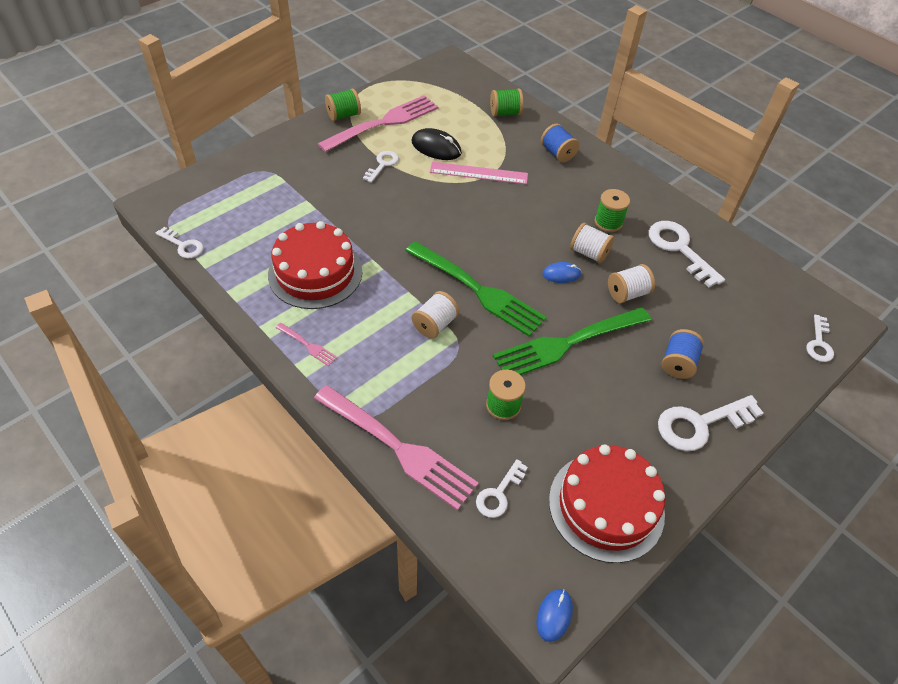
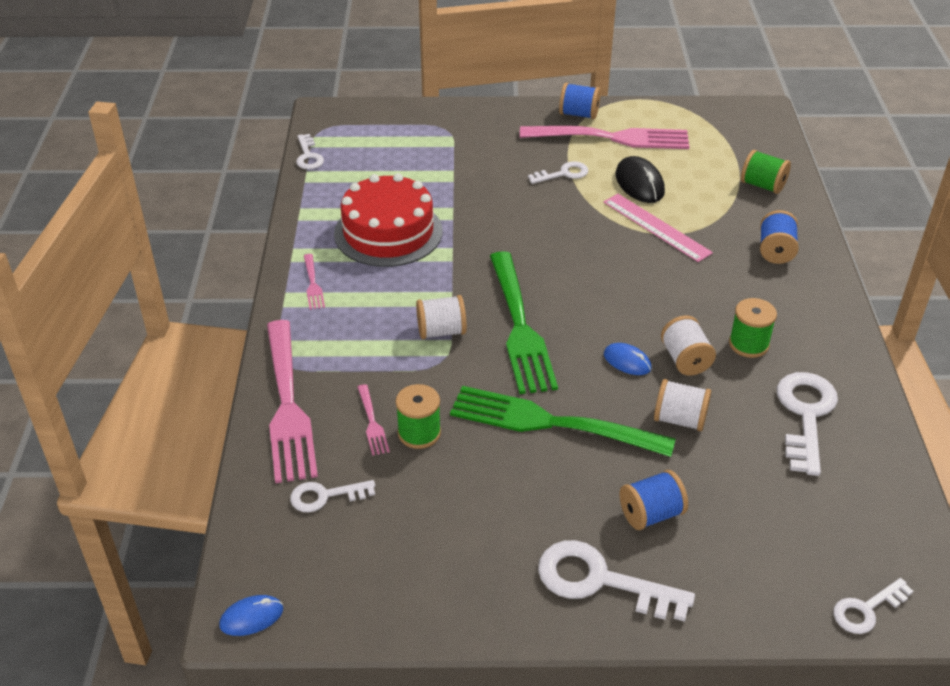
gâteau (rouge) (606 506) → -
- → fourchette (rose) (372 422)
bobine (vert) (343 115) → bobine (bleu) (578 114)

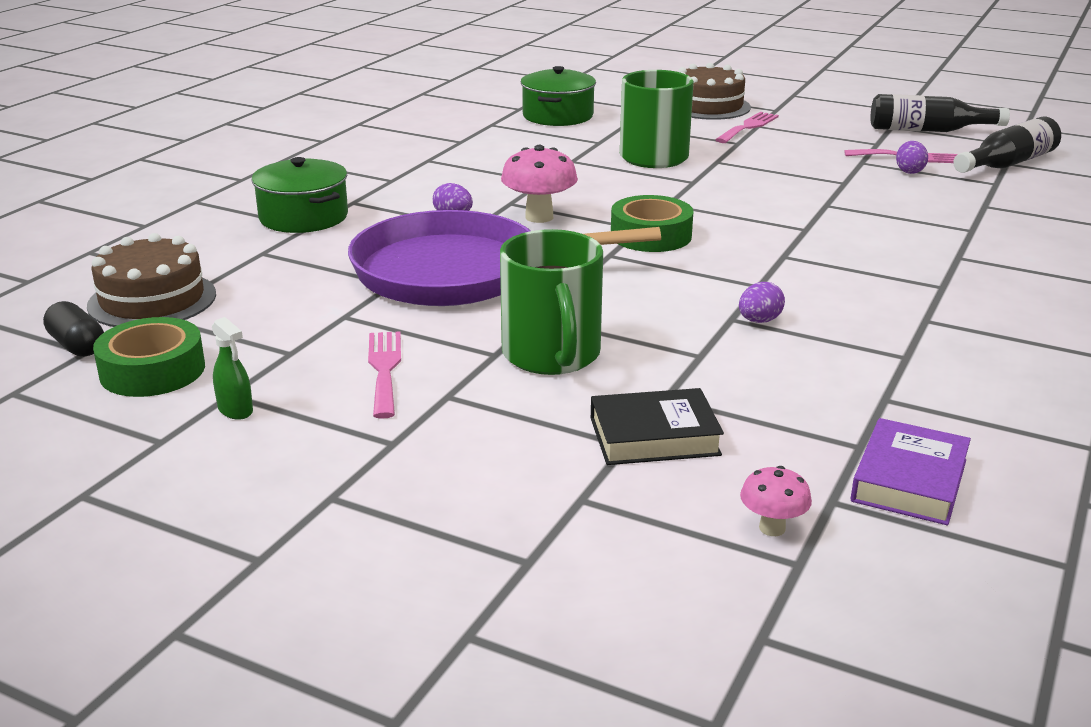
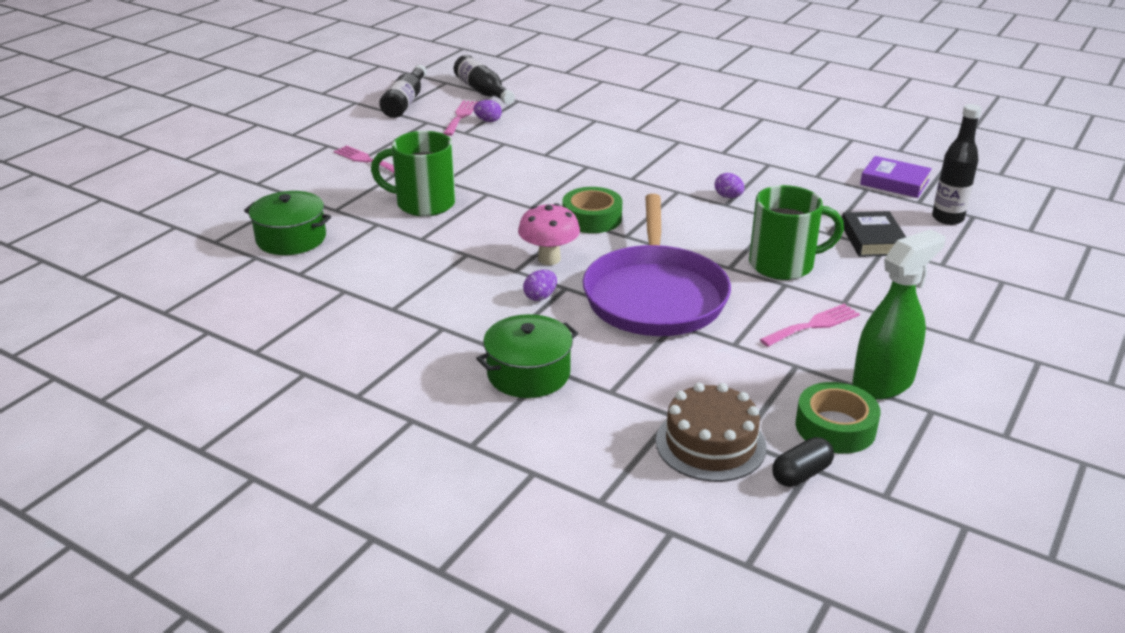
gâteau (marron) (708 106) → -
champignon (rose) (772 528) → bouteille (noir) (947 218)
fourchette (rose) (384 369) → fourchette (rose) (813 325), 150 degrees clockwise
vaporisateur (vert) (235 410) → vaporisateur (vert) (883 383), x2.34

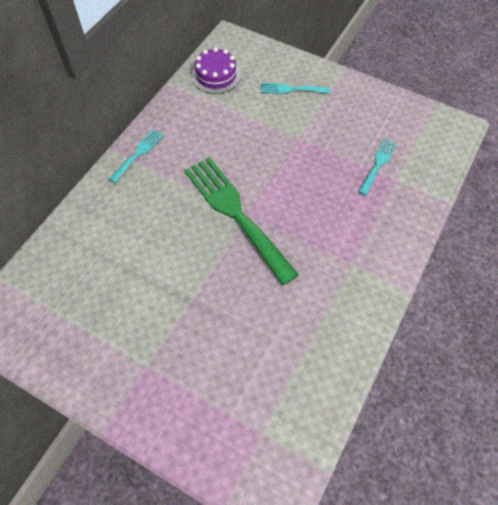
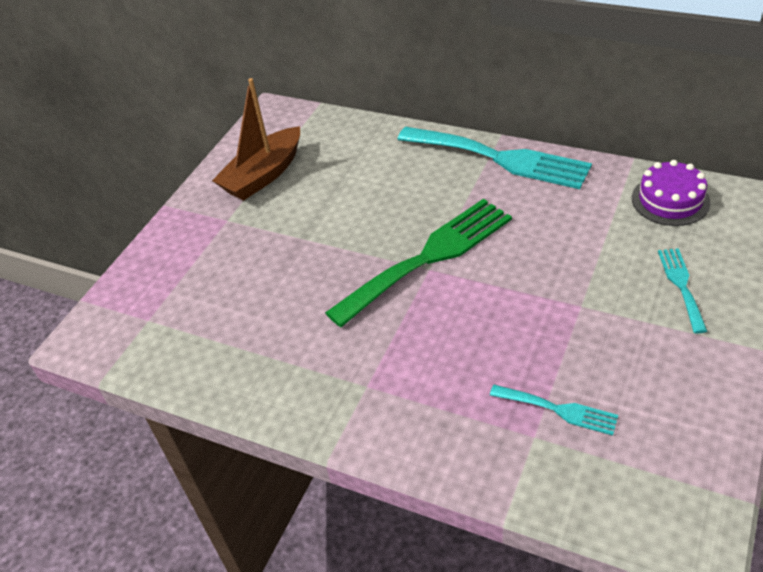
- → bateau (marron) (263 175)
fourchette (turquoise) (138 154) → fourchette (turquoise) (500 158), x2.08

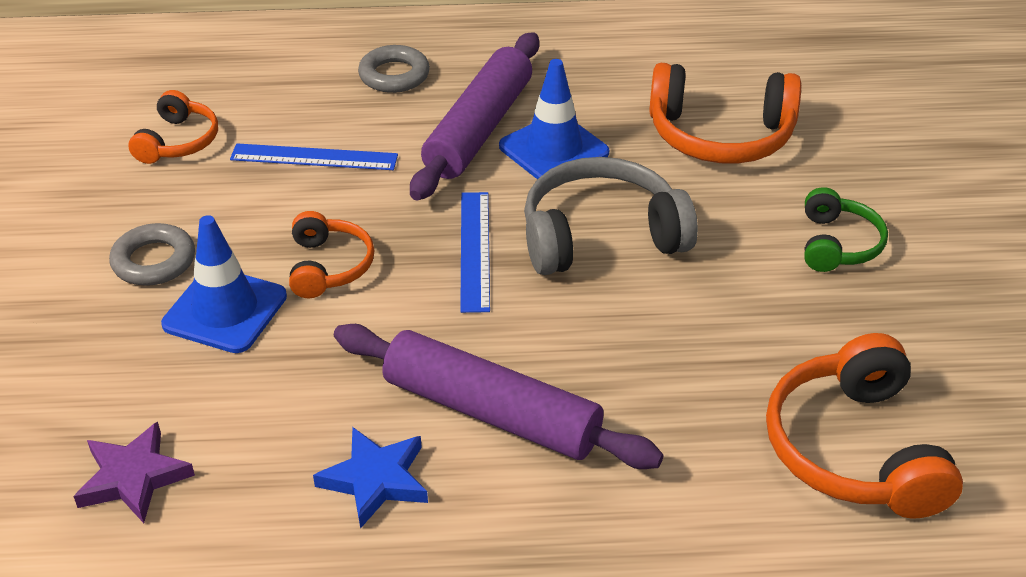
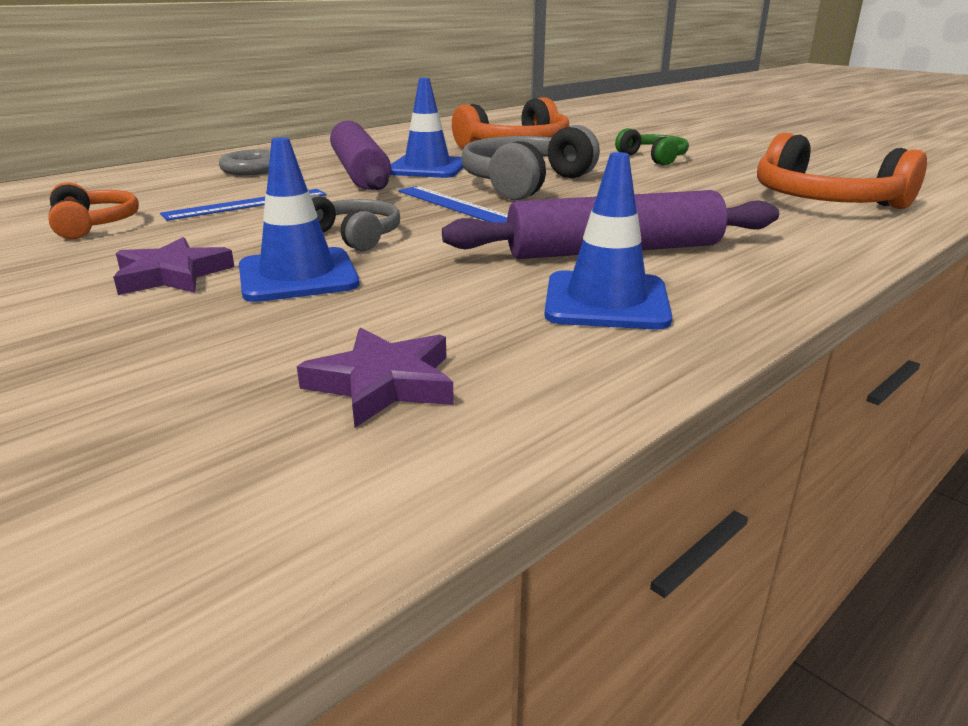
anneau (gris) (154 261) → étoile (violet) (172 275)
étoile (bleu) (375 480) → cône de chantier (bleu) (606 301)
casque audio (orange) (329 266) → casque audio (gris) (354 236)

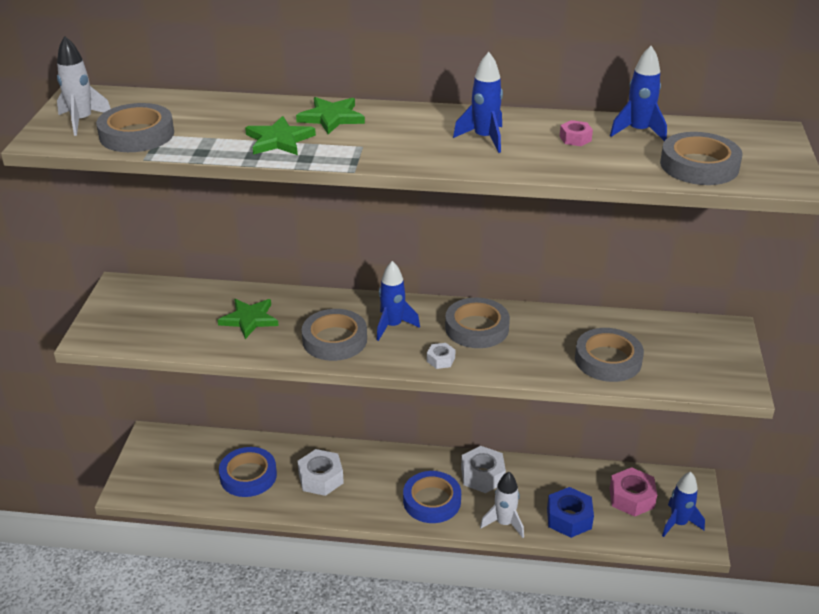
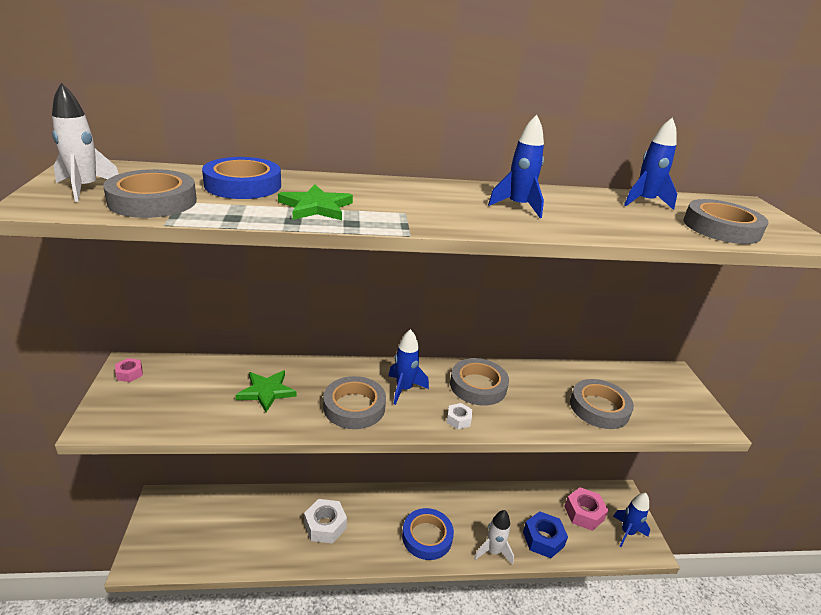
étoile (vert) (331 118) → -
écrou (blanc) (482 475) → -
ruban adhésif (bleu) (248 476) → ruban adhésif (bleu) (243 185), shifted
écrou (rose) (575 138) → écrou (rose) (129 374), shifted

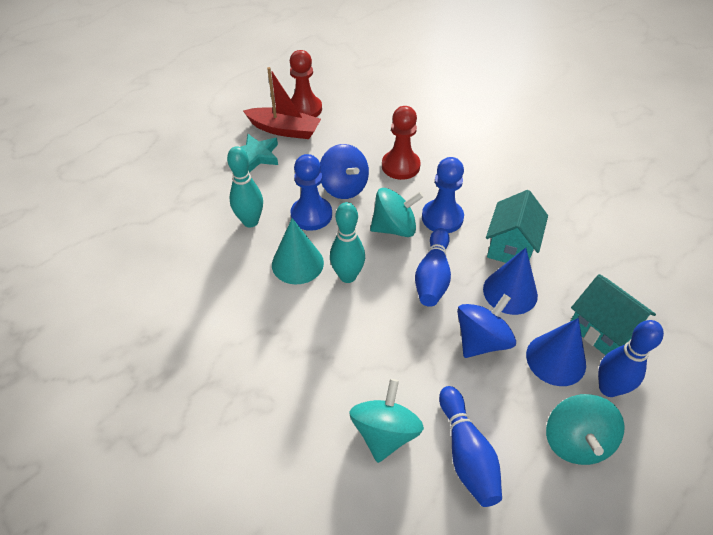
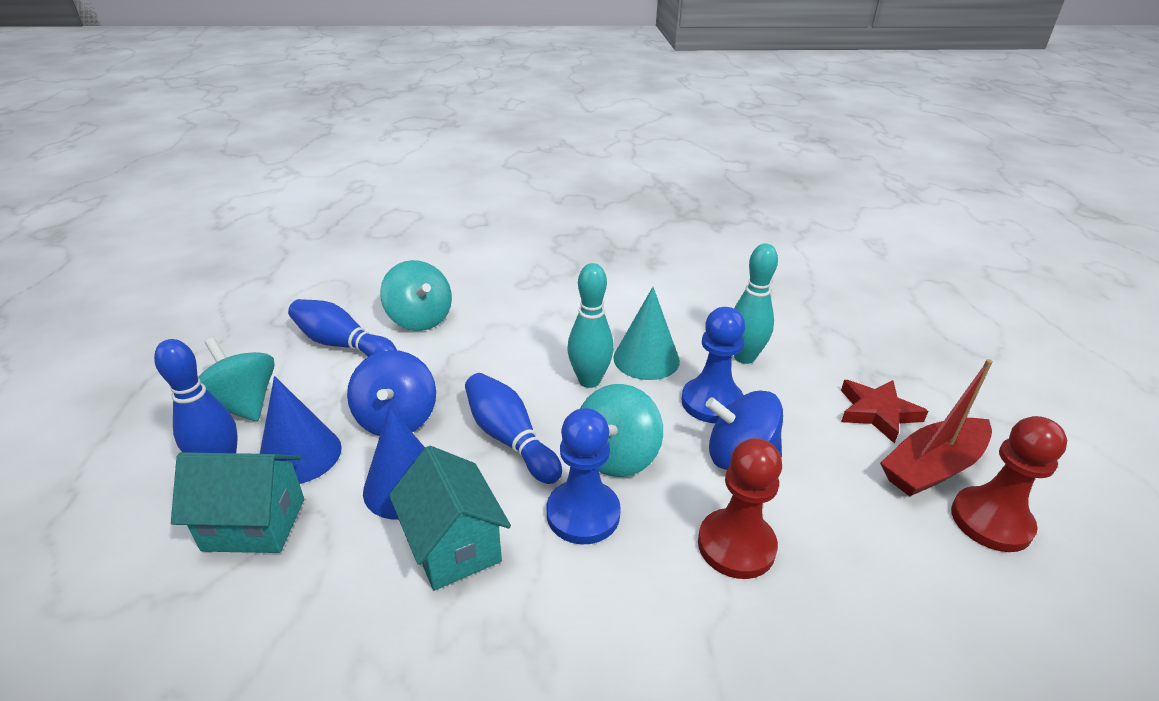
étoile (turquoise) (256 156) → étoile (rouge) (877 412)

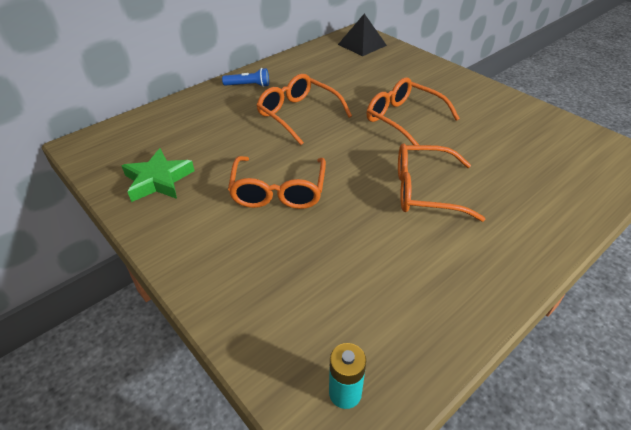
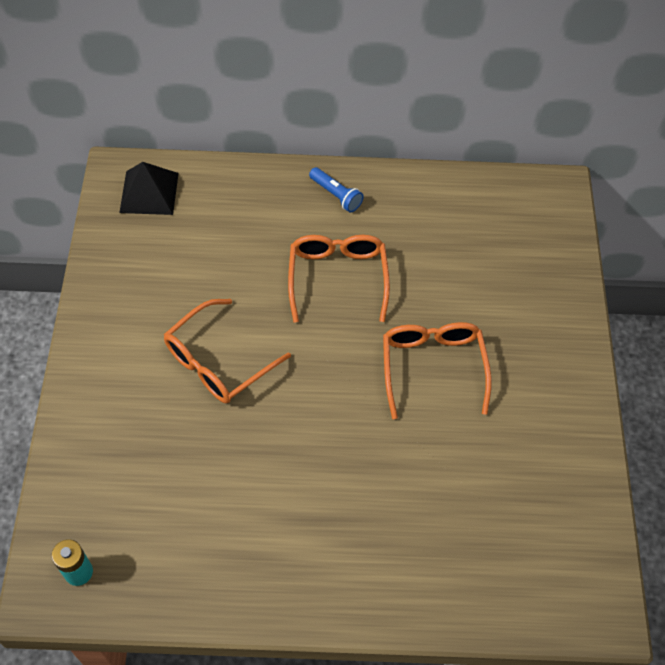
étoile (vert) (158 180) → -
lunettes (orange) (424 191) → -
pyramide (noir) (362 45) → pyramide (noir) (149 192), shifted

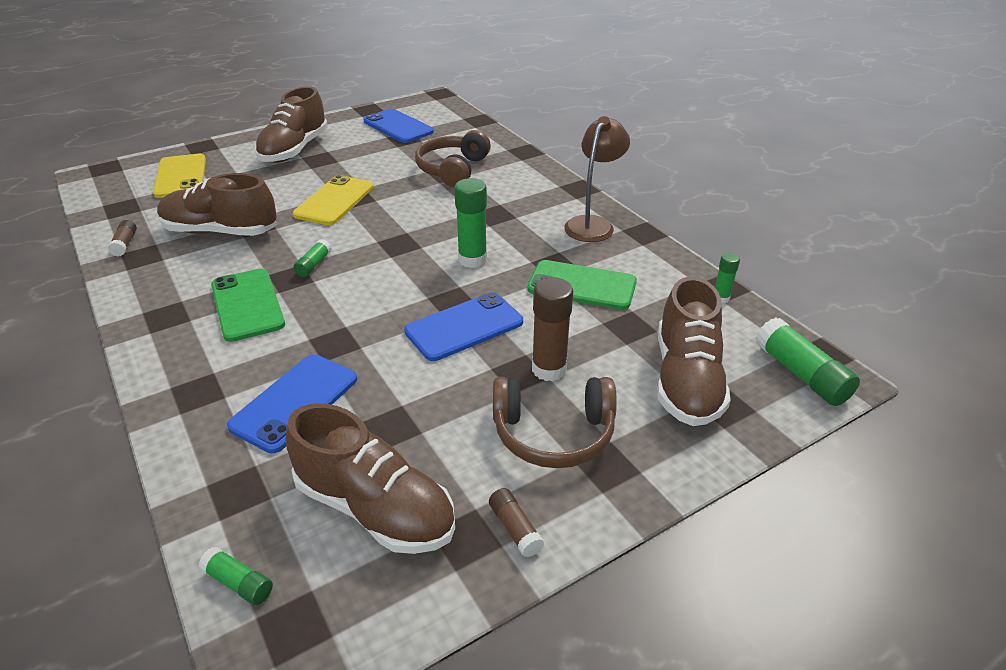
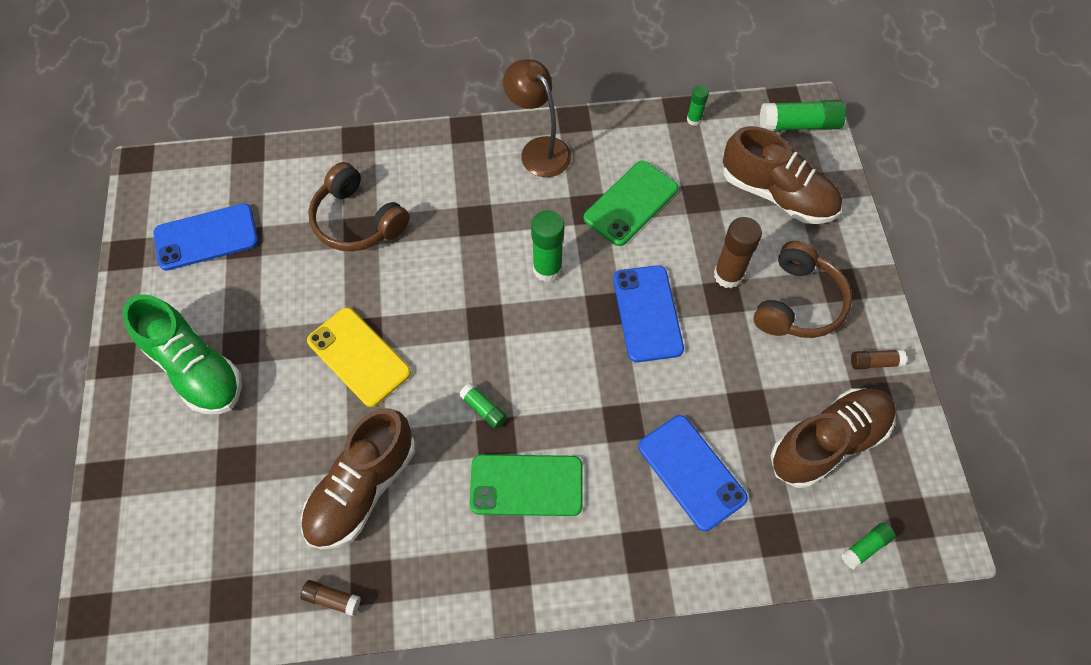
téléphone (jaune) (181 176) → -
chaussure (marron) (294 150) → chaussure (vert) (195 368)

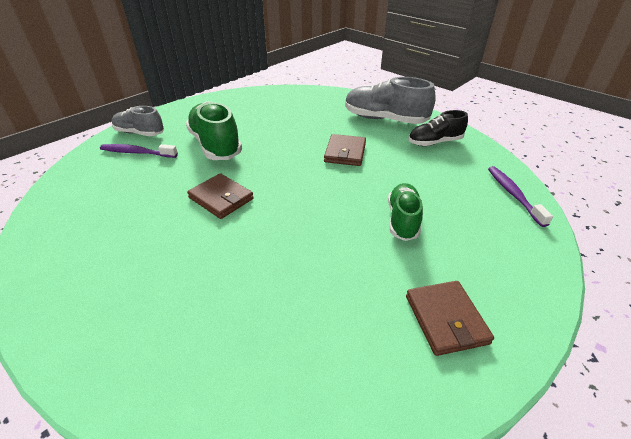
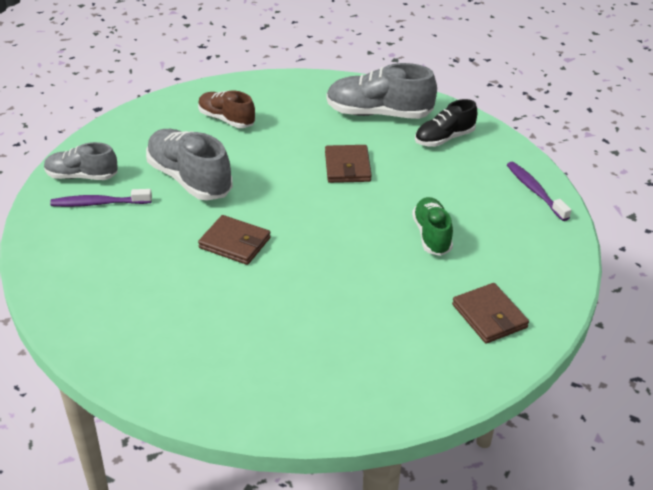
- → chaussure (marron) (226 119)
chaussure (vert) (215 145) → chaussure (gris) (189 179)

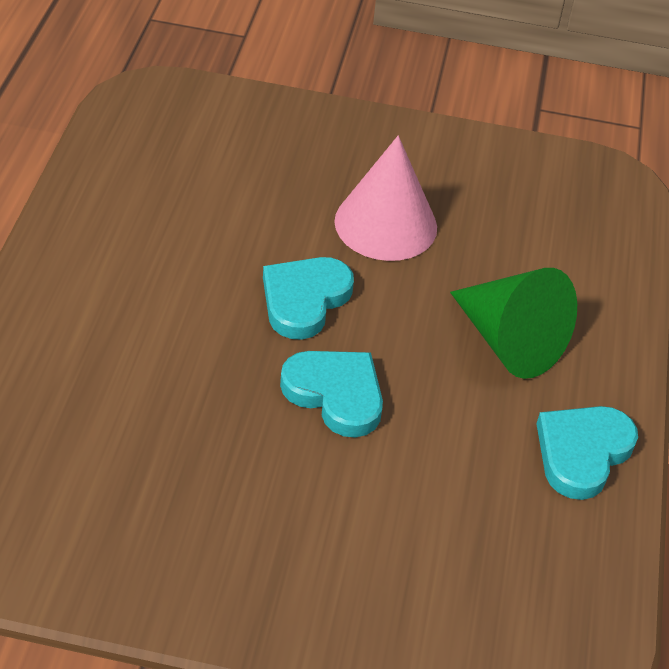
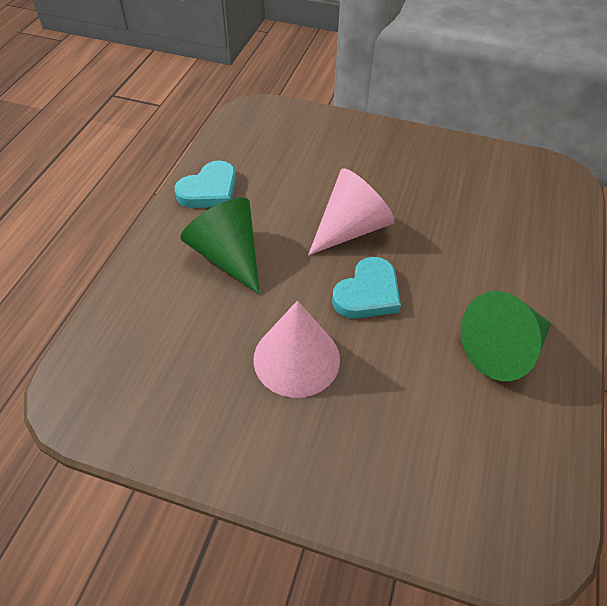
- → cône (vert) (503 349)
cœur (turquoise) (335 394) → cône (rose) (351 229)

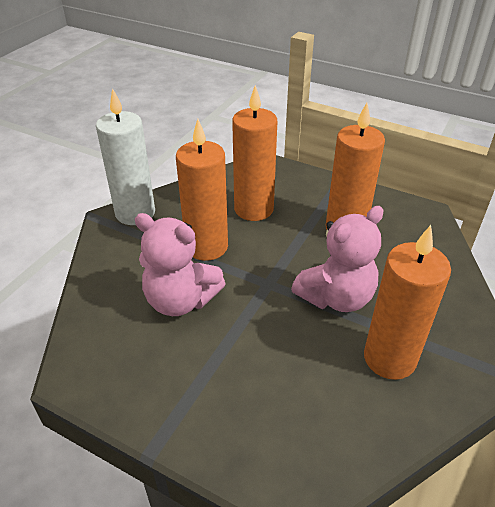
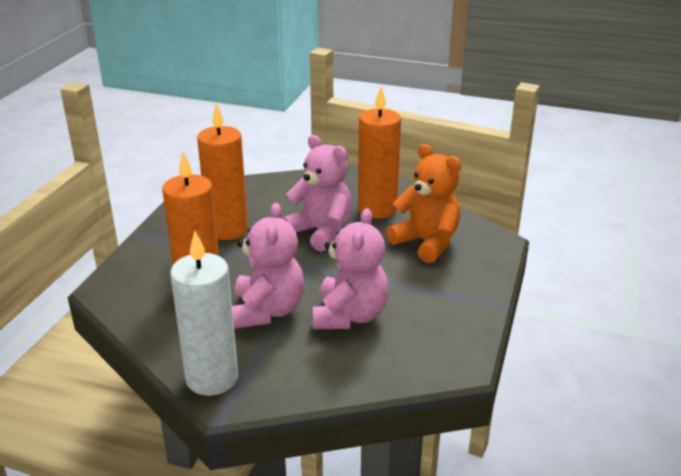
- → ours en peluche (orange) (426 243)
bougie (orange) (206 246) → ours en peluche (rose) (267 311)

